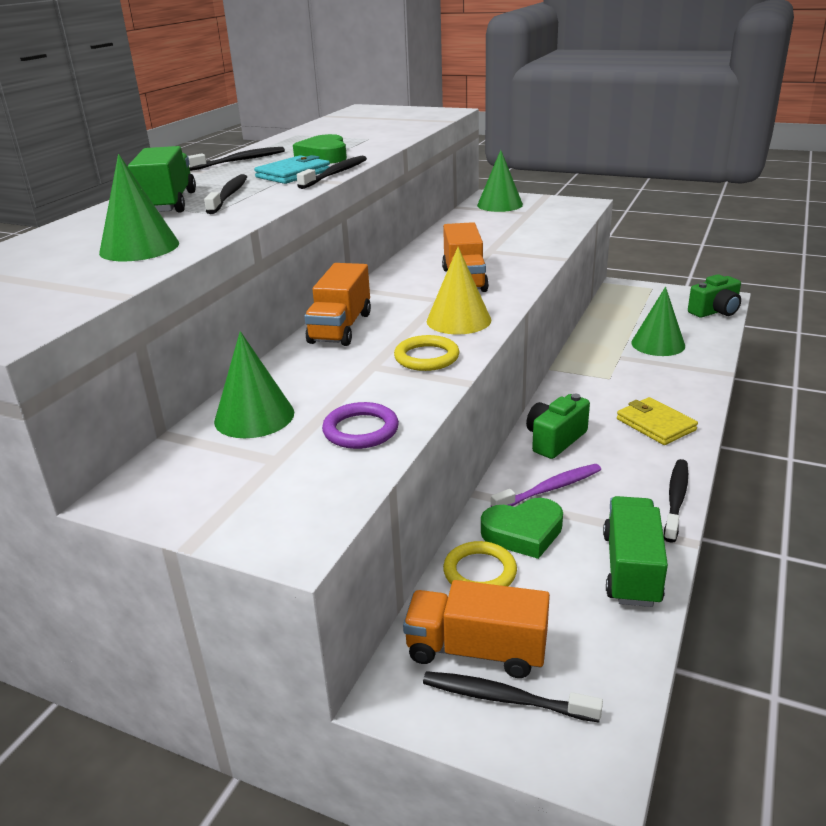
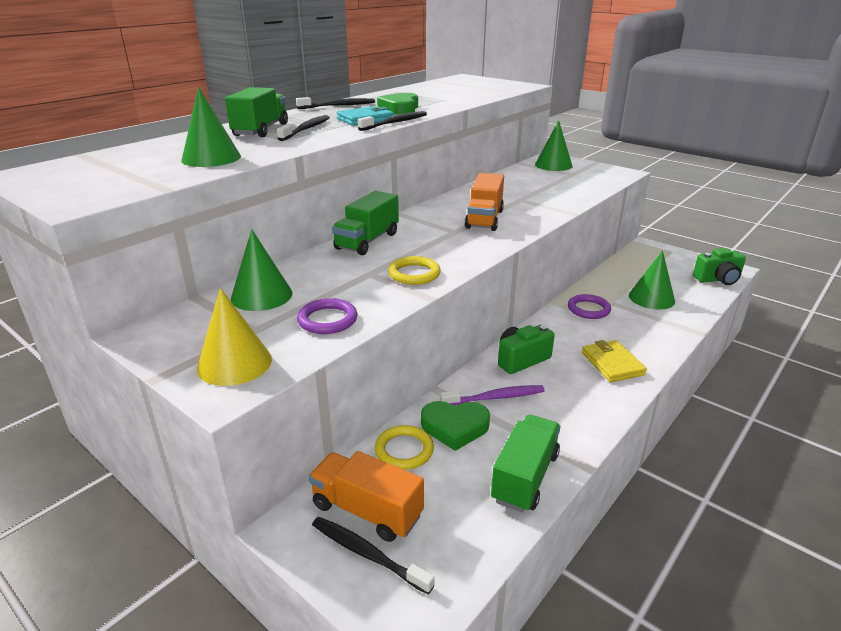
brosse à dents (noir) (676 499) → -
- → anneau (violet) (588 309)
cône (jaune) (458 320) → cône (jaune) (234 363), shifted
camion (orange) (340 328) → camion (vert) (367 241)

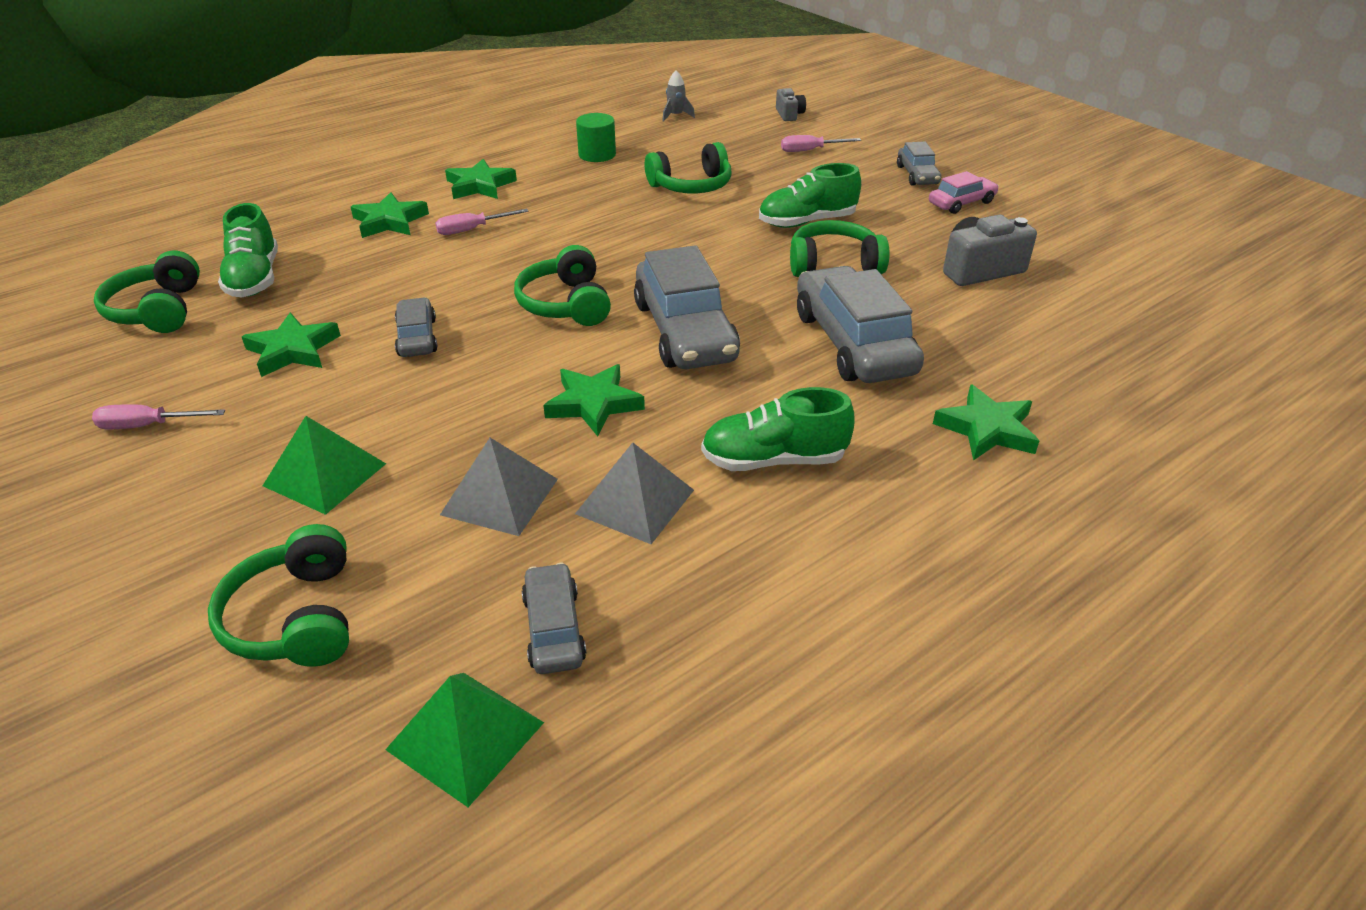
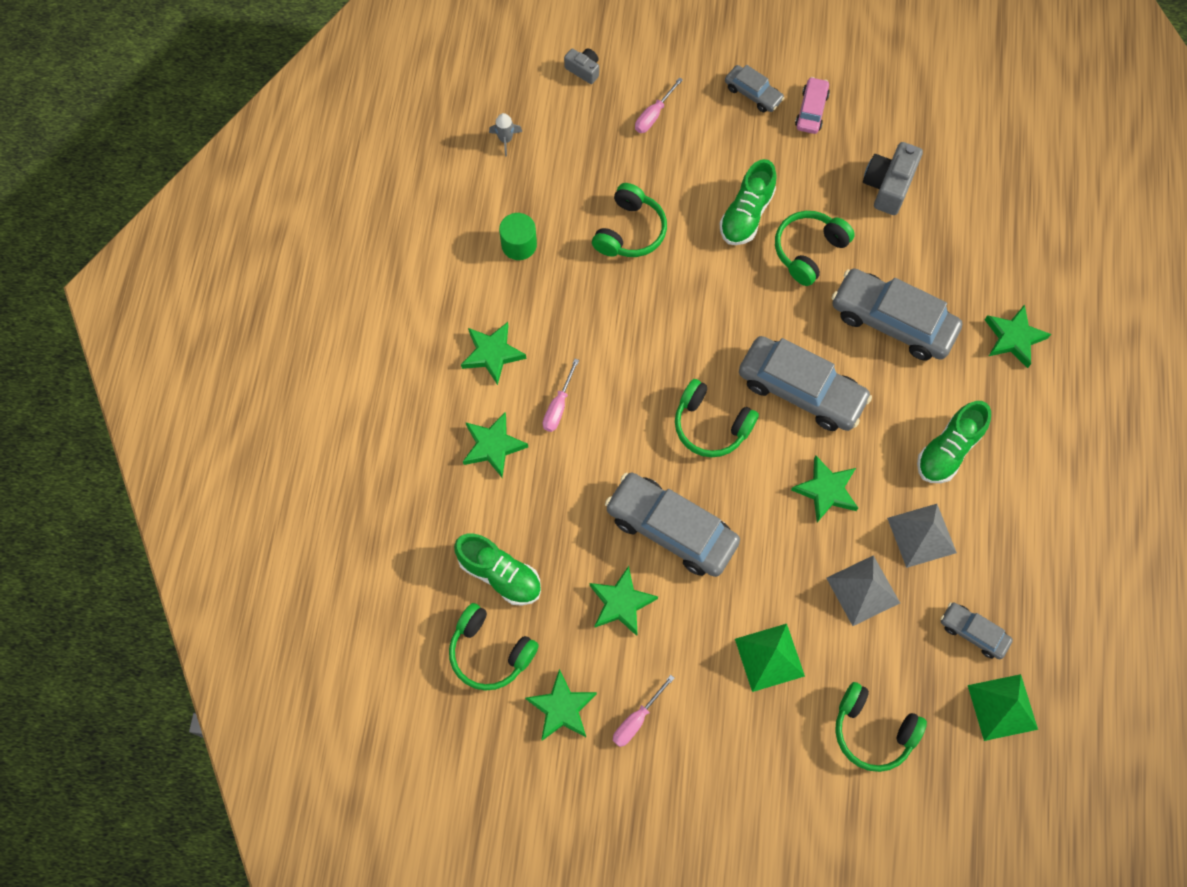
- → étoile (vert) (562 708)
voiture (gris) (417 337) → voiture (gris) (671 529), x1.94

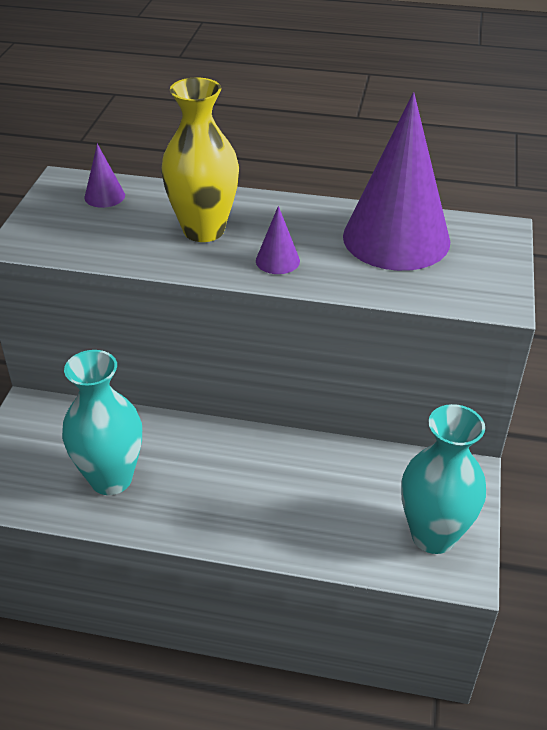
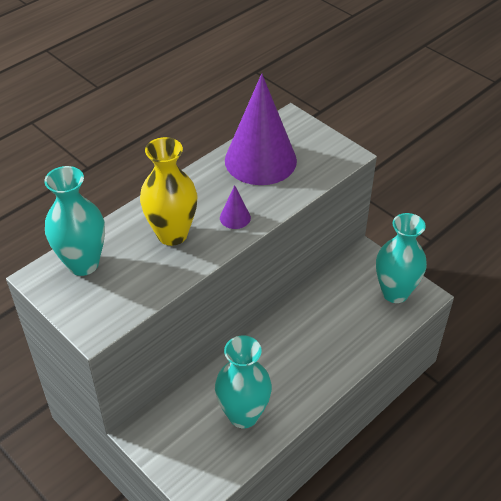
cône (violet) (104 196) → vase (turquoise) (83 264)

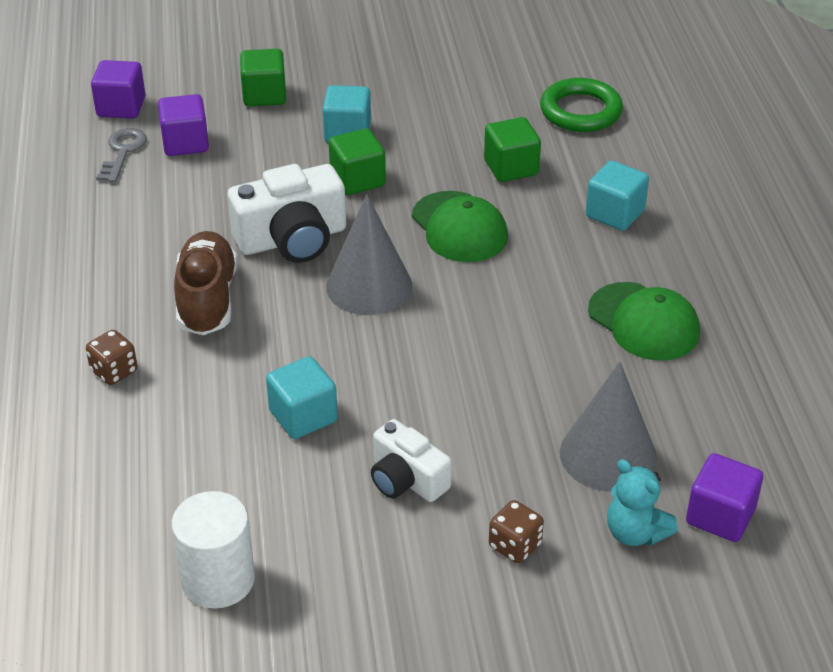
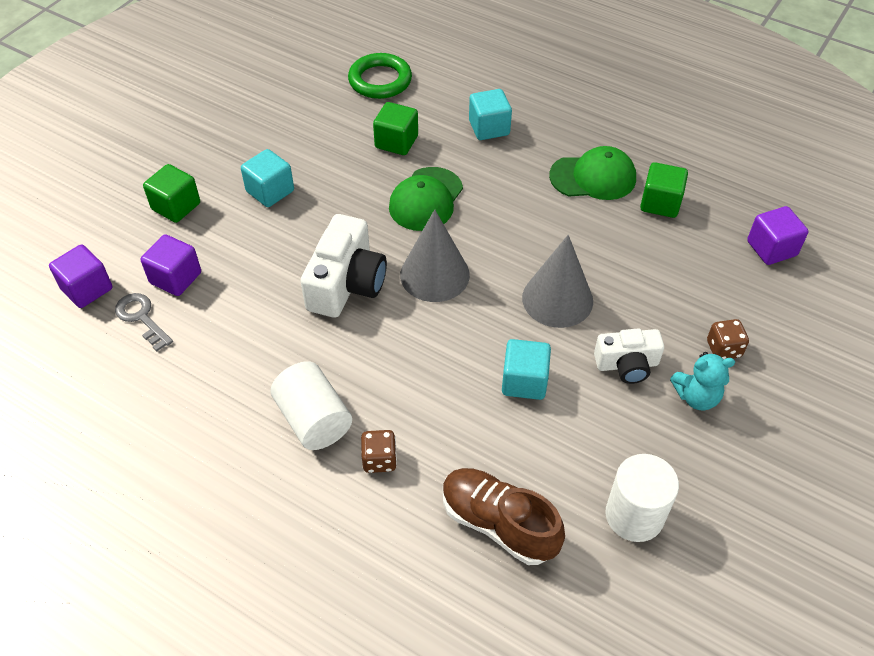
- → cylindre (blanc) (314 420)
chaussure (marron) (207 300) → chaussure (marron) (498 524), shifted
cube (vert) (357 180) → cube (vert) (660 203), shifted
cône (gris) (608 455) → cône (gris) (557 299), shifted
ours en peluche (turquoise) (635 533) → ours en peluche (turquoise) (696 397), shifted
casquette (vert) (459 227) → casquette (vert) (426 199), 105 degrees clockwise

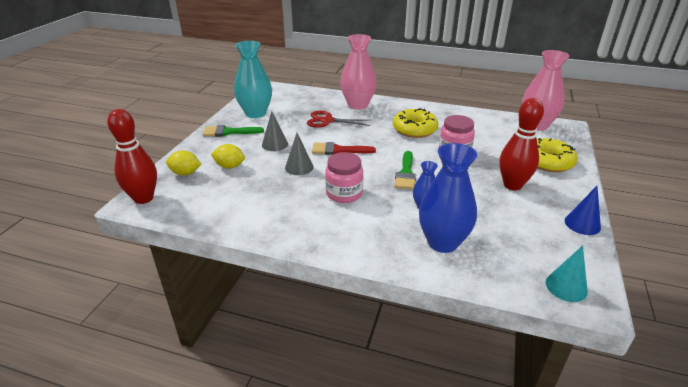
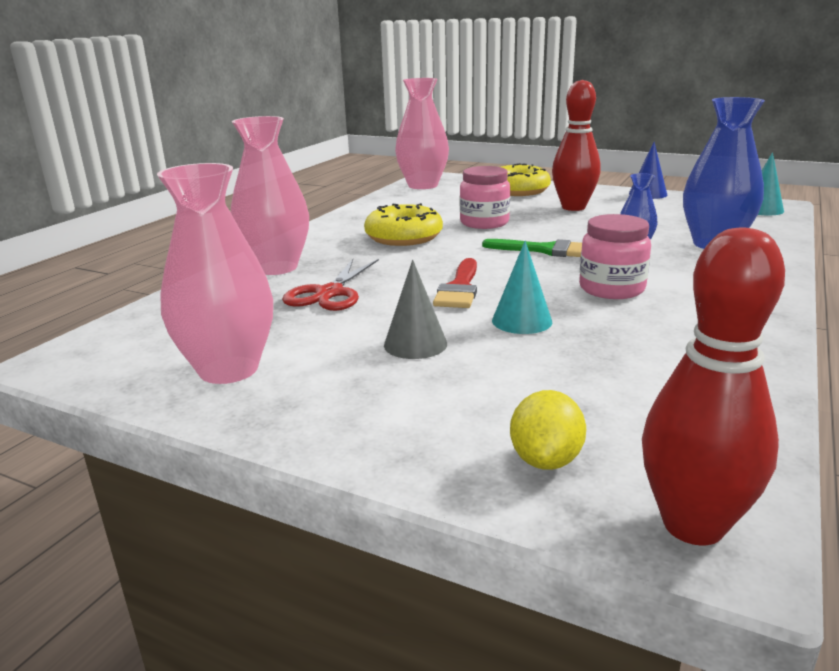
pinceau (vert) (228 132) → -
citron (jaune) (230 166) → -
vase (turquoise) (255 113) → vase (rose) (228 369)
cône (gris) (299 167) → cône (turquoise) (522 321)

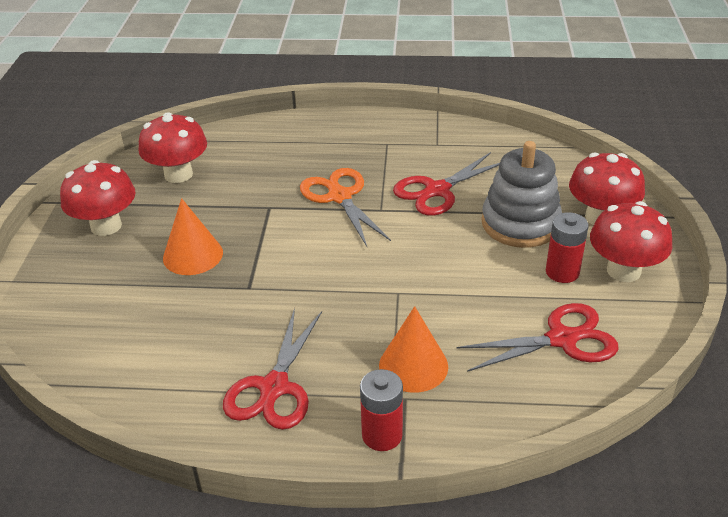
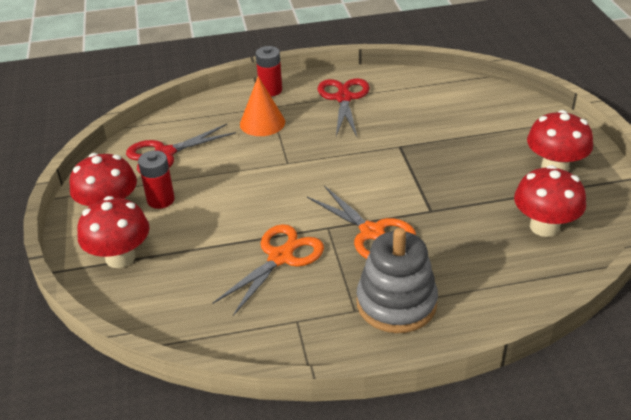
cône (orange) (193 255) → -
jouet à empiler (gris) (520 223) → jouet à empiler (gris) (396 303), shifted
ciseaux (rouge) (437 191) → ciseaux (orange) (281 257)

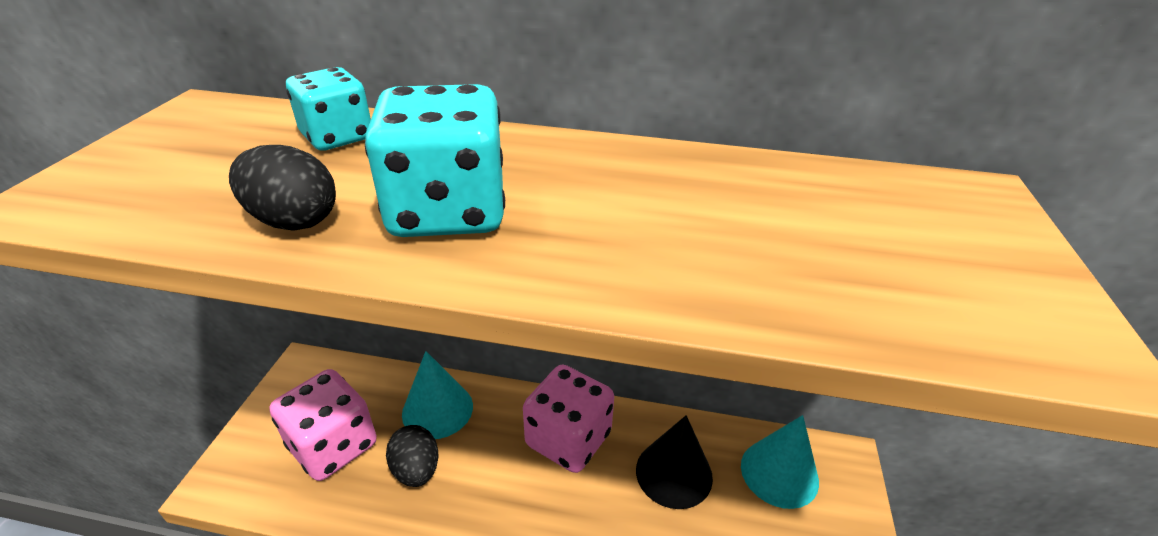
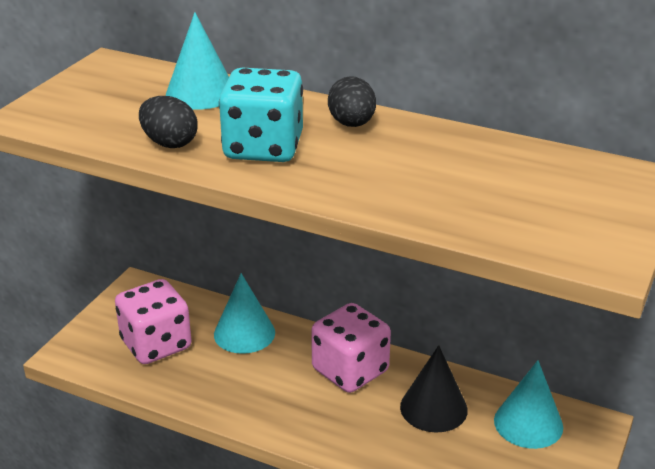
œuf (noir) (416 470) → œuf (noir) (352 124), shifted
dé (turquoise) (337 137) → cône (turquoise) (201 93)

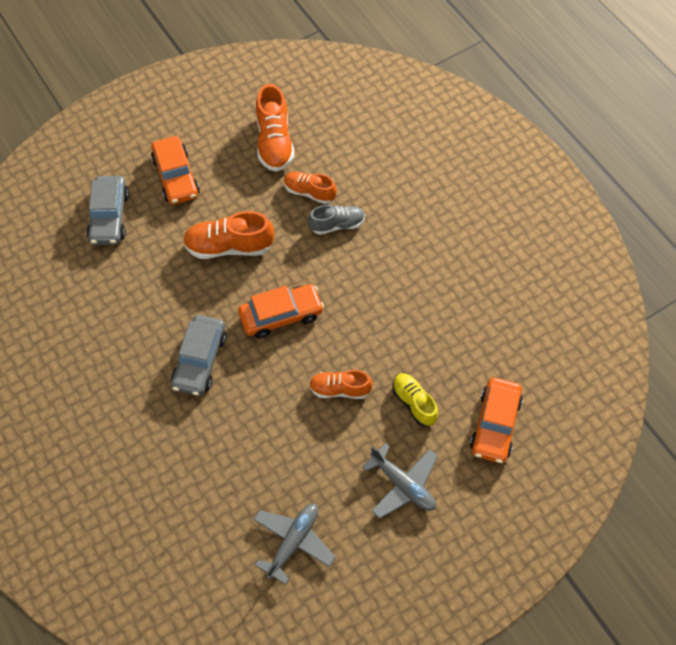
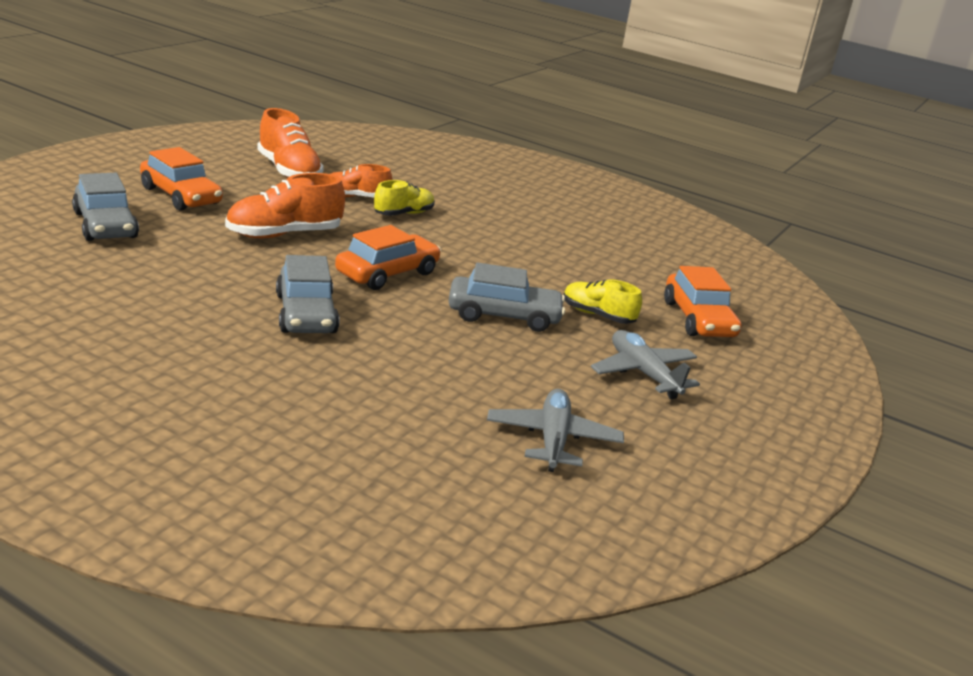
chaussure (orange) (339 389) → voiture (gris) (504 316)
chaussure (gris) (337 225) → chaussure (jaune) (403 214)
avion (gris) (403 484) → avion (gris) (643 373), 135 degrees counterclockwise

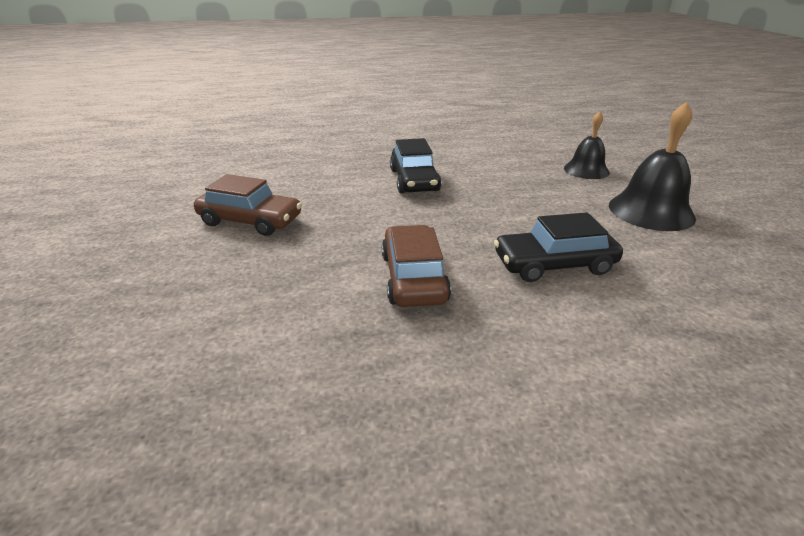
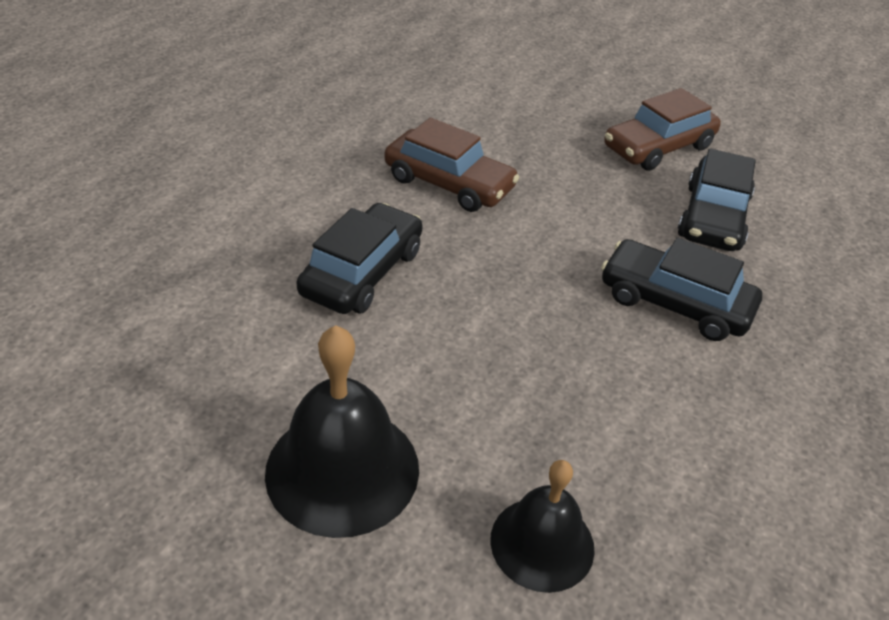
- → voiture (noir) (713 217)

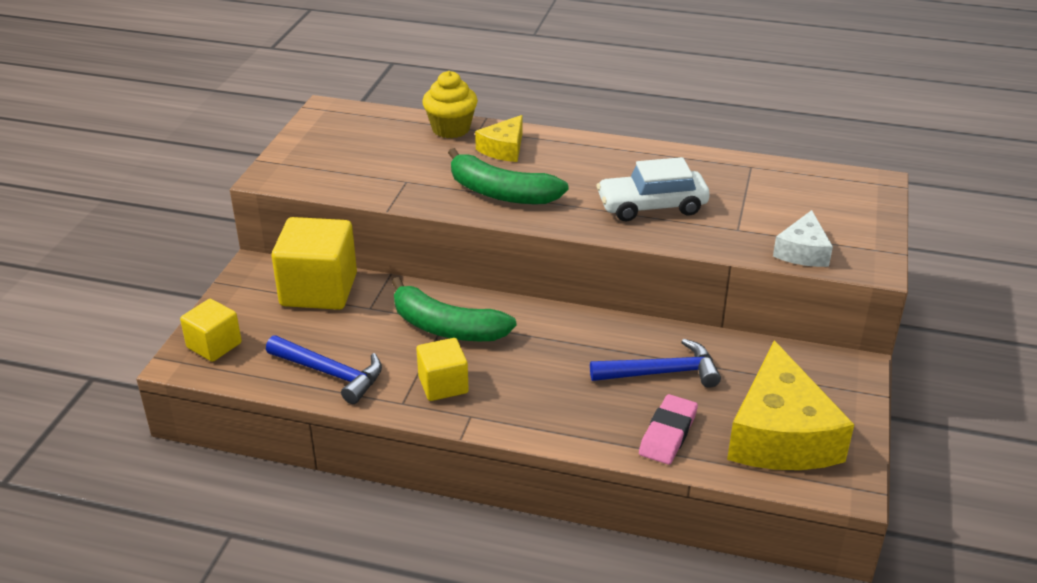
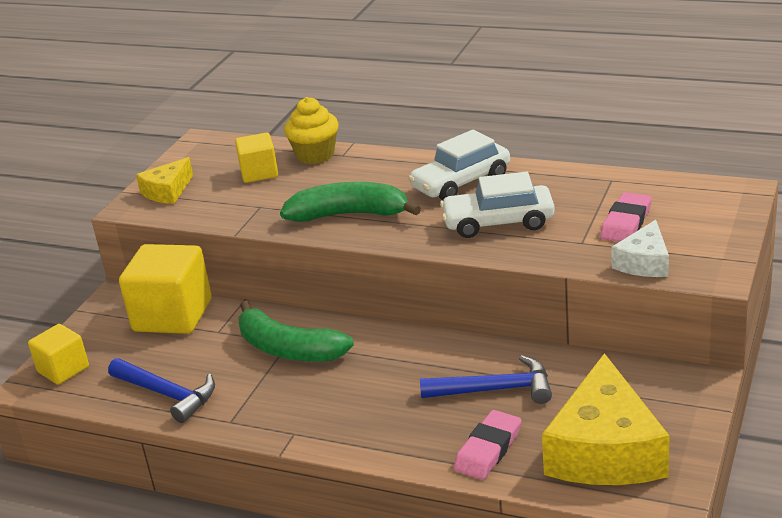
- → voiture (blanc) (461 182)
- → gomme (rose) (626 223)
cube (jaune) (443 385) → cube (jaune) (259 173), shifted
fromage (jaune) (504 149) → fromage (jaune) (167 191), shifted
banane (vert) (501 193) → banane (vert) (349 214), 150 degrees clockwise

